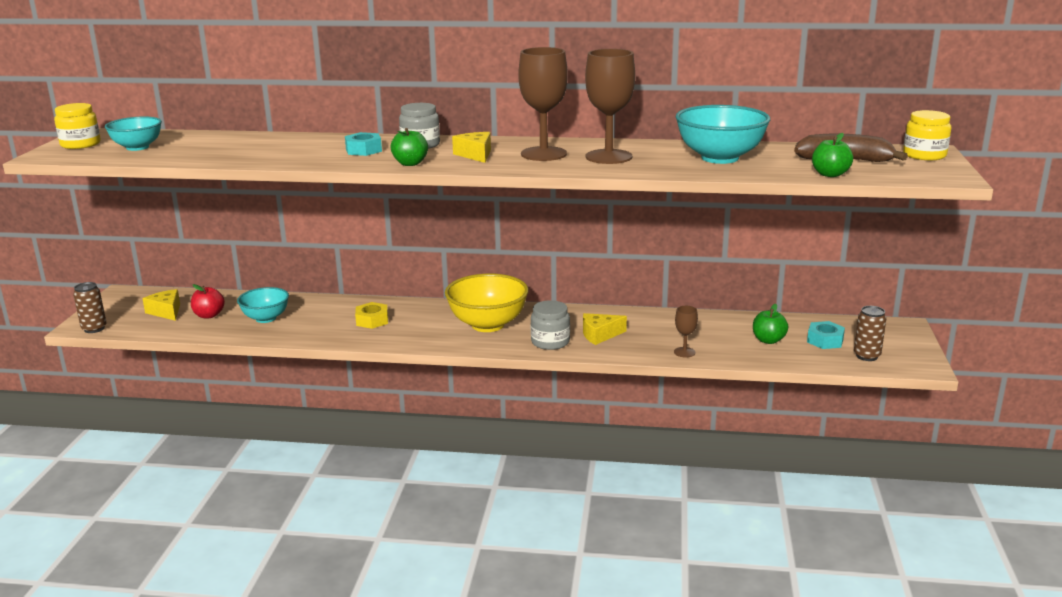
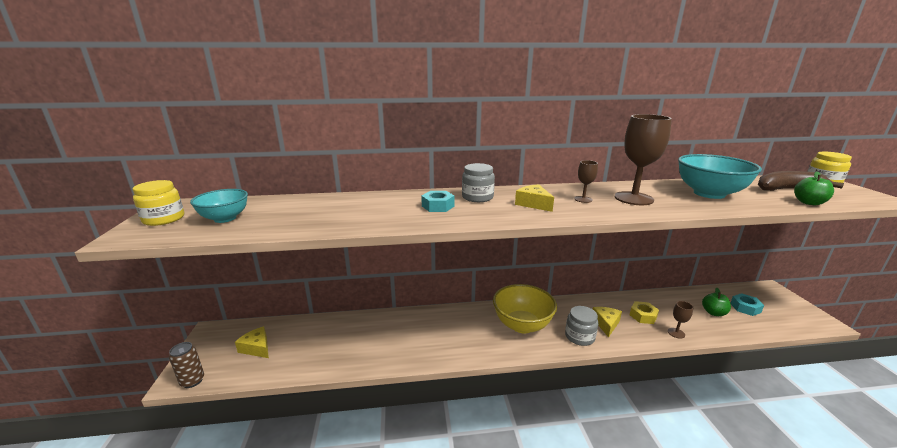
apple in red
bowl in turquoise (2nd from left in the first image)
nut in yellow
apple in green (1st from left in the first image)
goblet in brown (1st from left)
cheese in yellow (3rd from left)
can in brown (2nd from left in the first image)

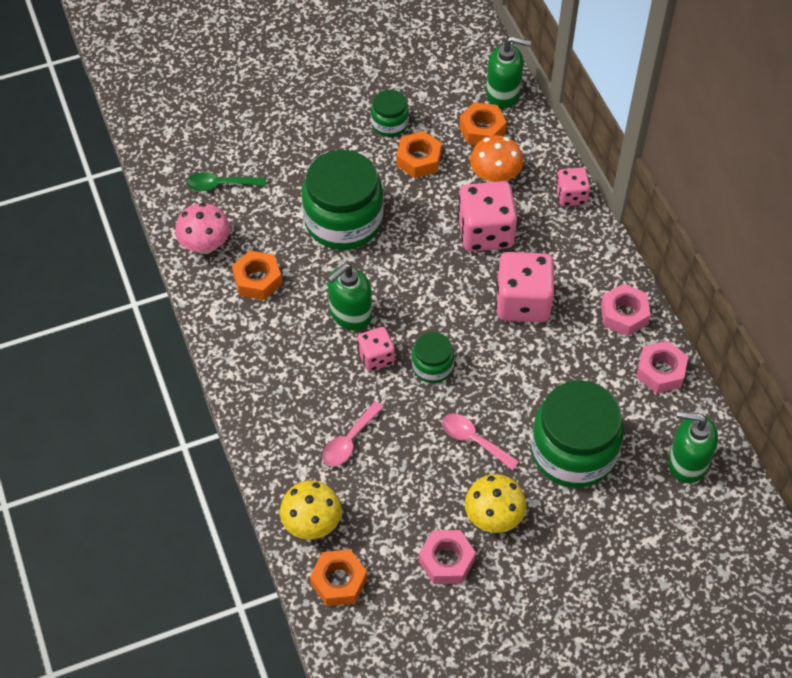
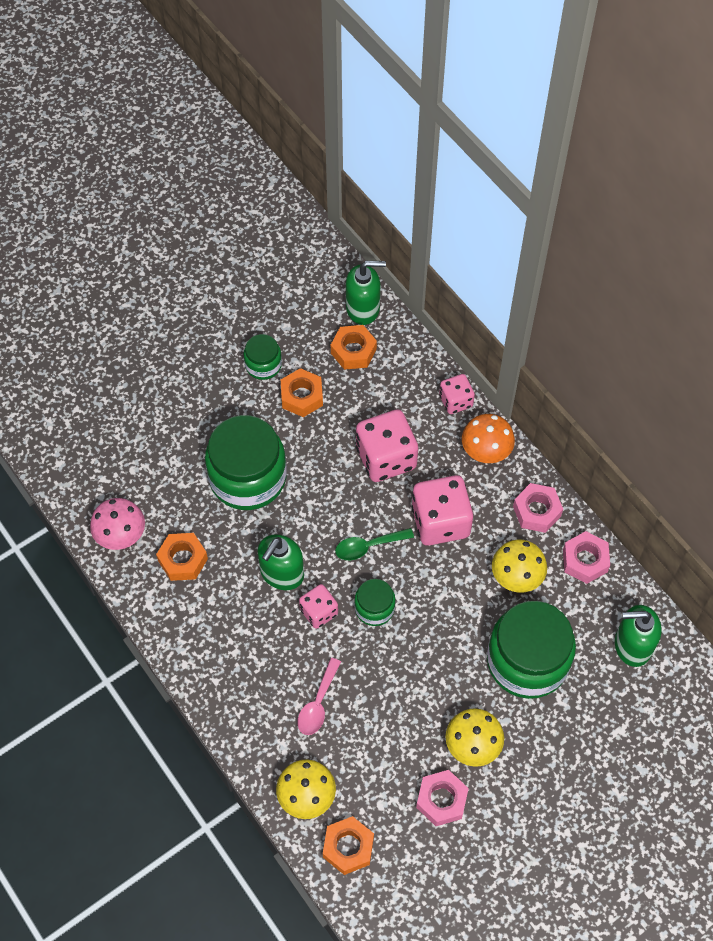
spoon in green
spoon in pink (2nd from left in the first image)
mushroom in orange
mushroom in yellow (3rd from left)

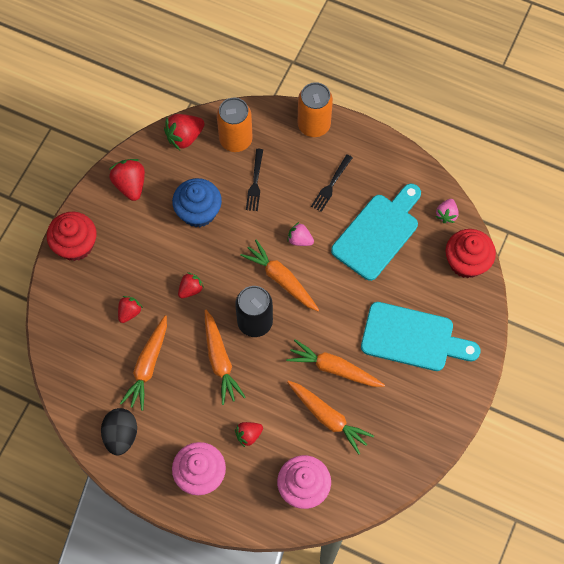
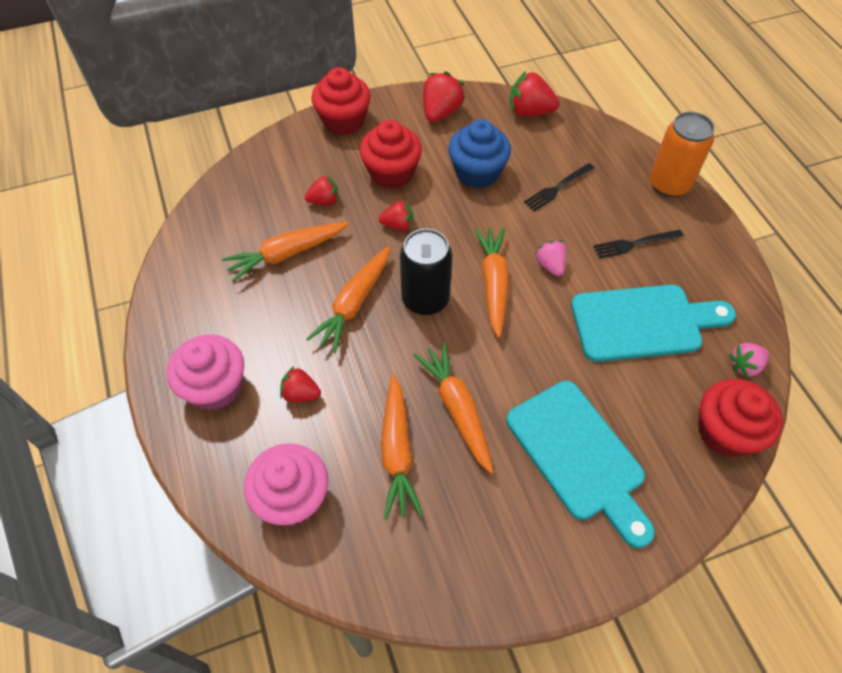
egg in black
can in orange (1st from left in the first image)
cupcake in red (2nd from left)

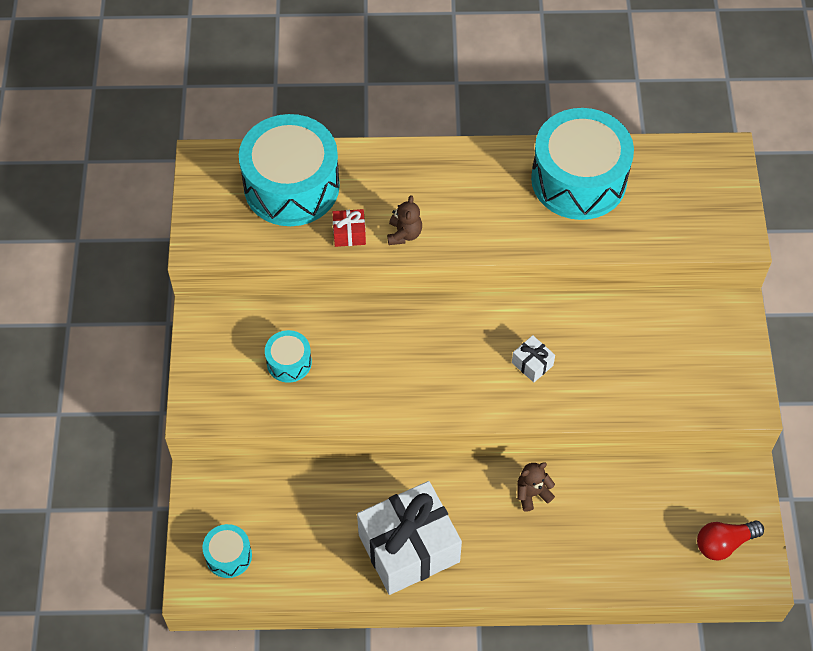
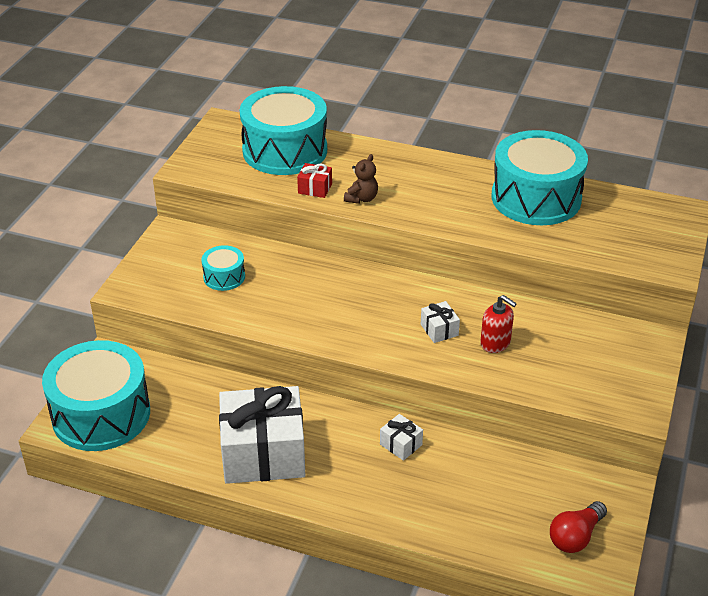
drum in turquoise (1st from left)
gift in white (2nd from left)
light bulb in red
soap dispenser in red

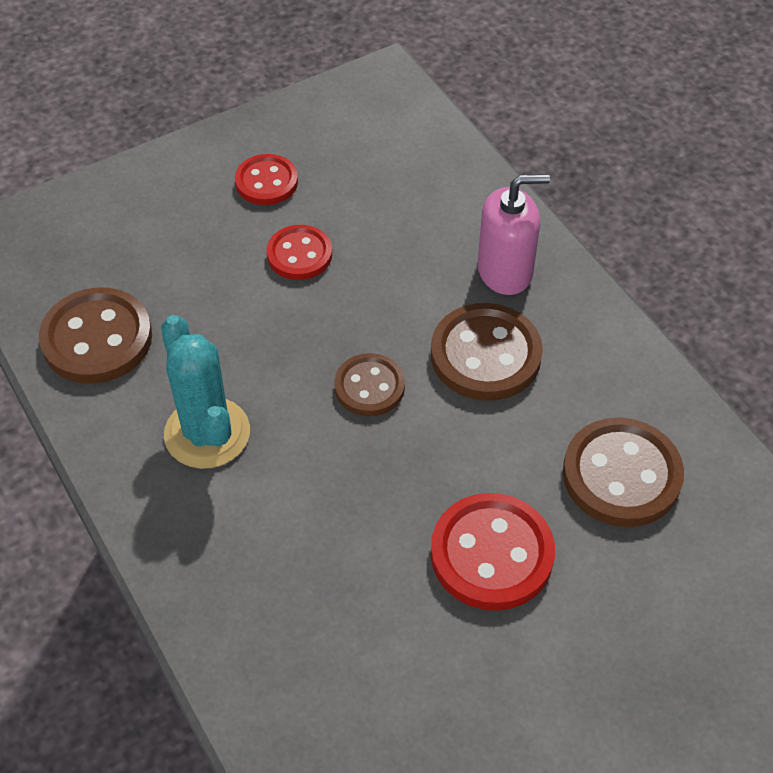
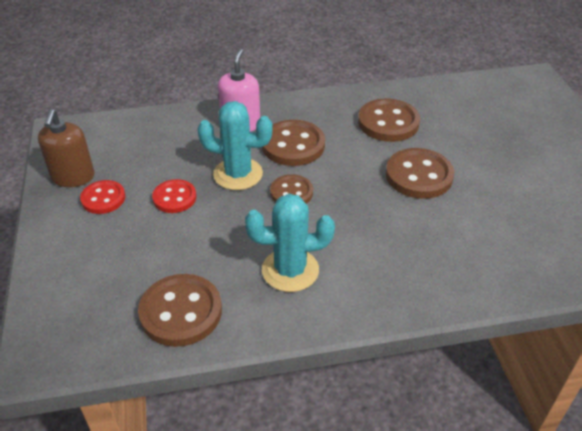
button in brown (5th from left)
soap dispenser in brown
cactus in turquoise (1st from left)

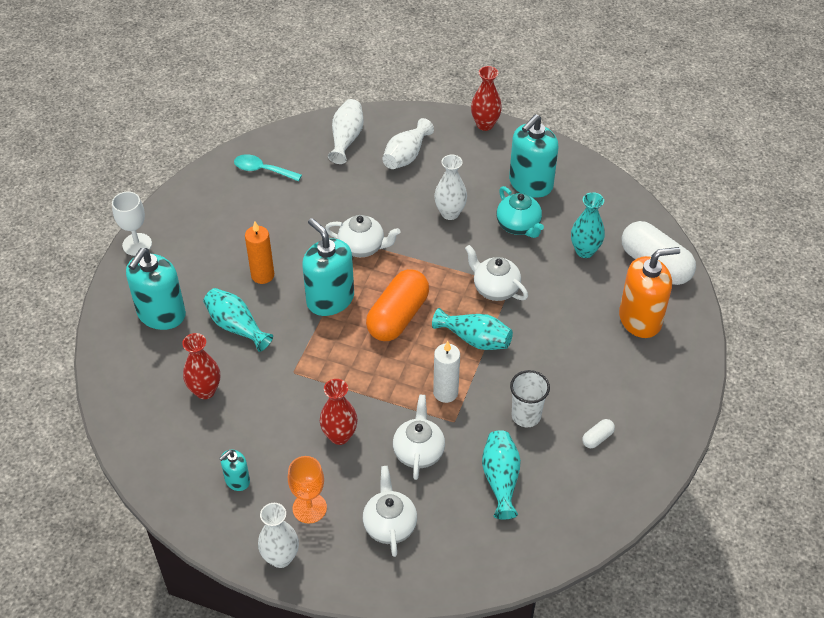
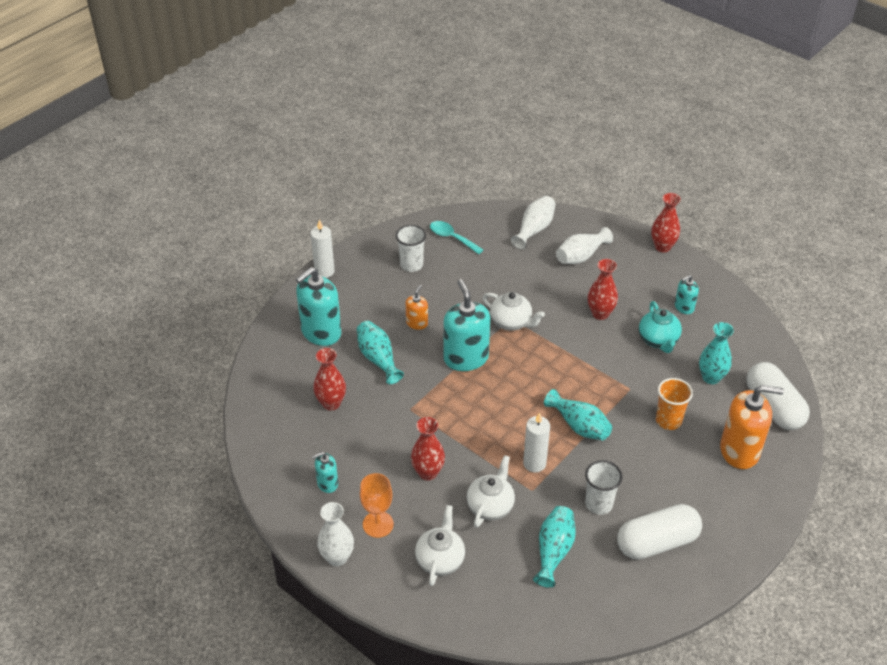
candle in white (1st from left)
soap dispenser in orange (1st from left)
capsule in orange
vase in red (3rd from left)
teapot in white (4th from left in the first image)
soap dispenser in turquoise (4th from left)
capsule in white (1st from left)
cup in white (1st from left)
cup in orange

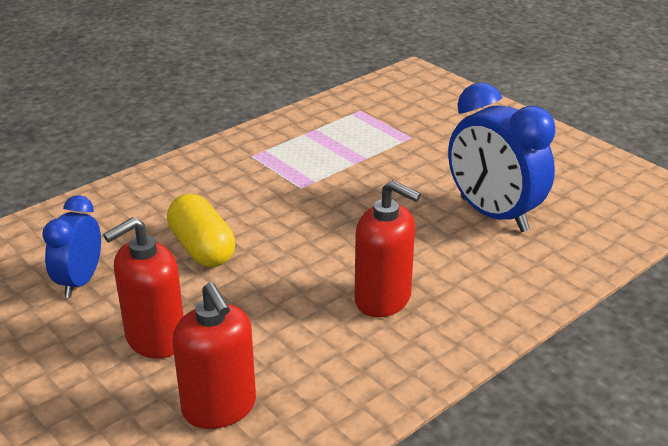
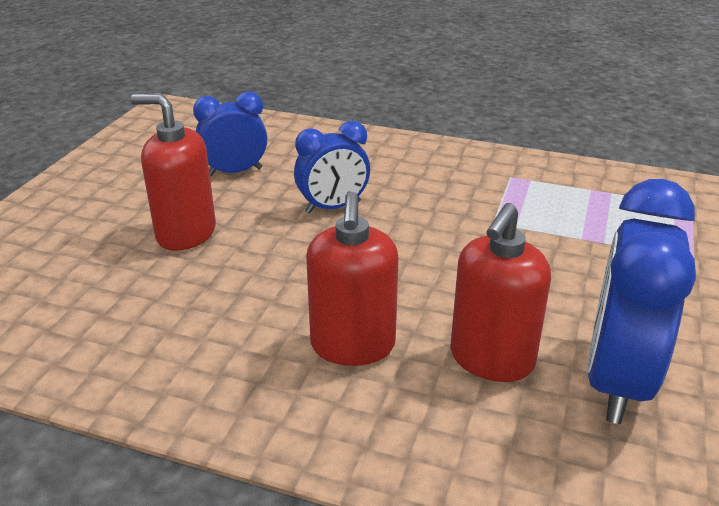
clock in blue (2nd from left)
soap dispenser in red (3rd from left)

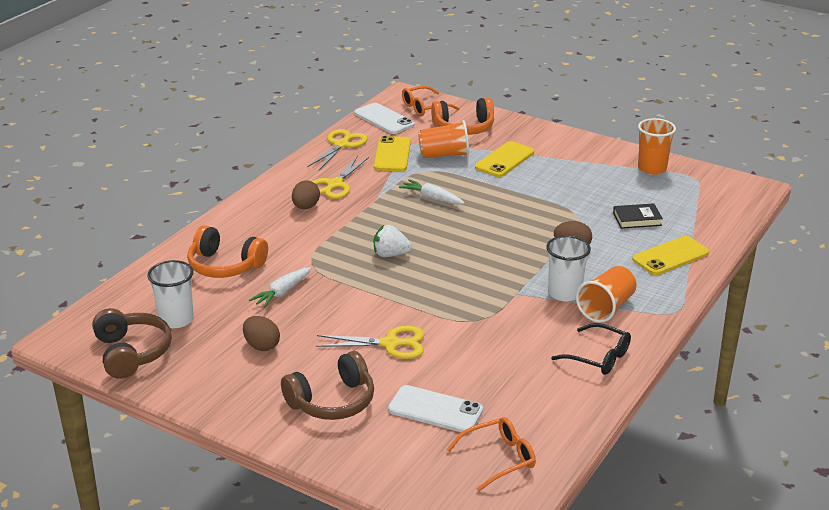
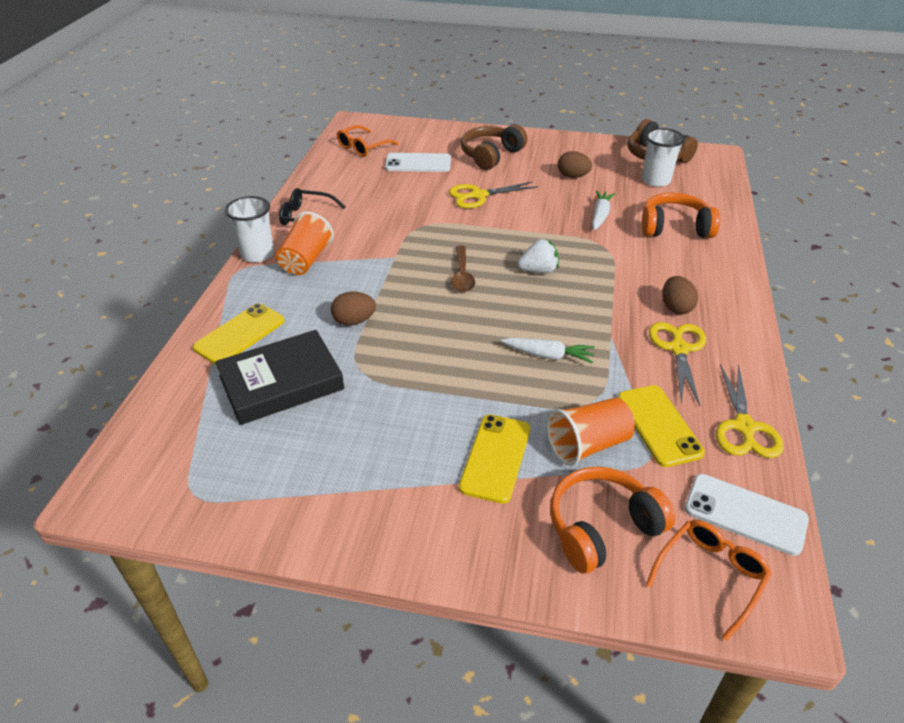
cup in white (1st from left)
book in black
cup in orange (3rd from left in the first image)
spoon in brown

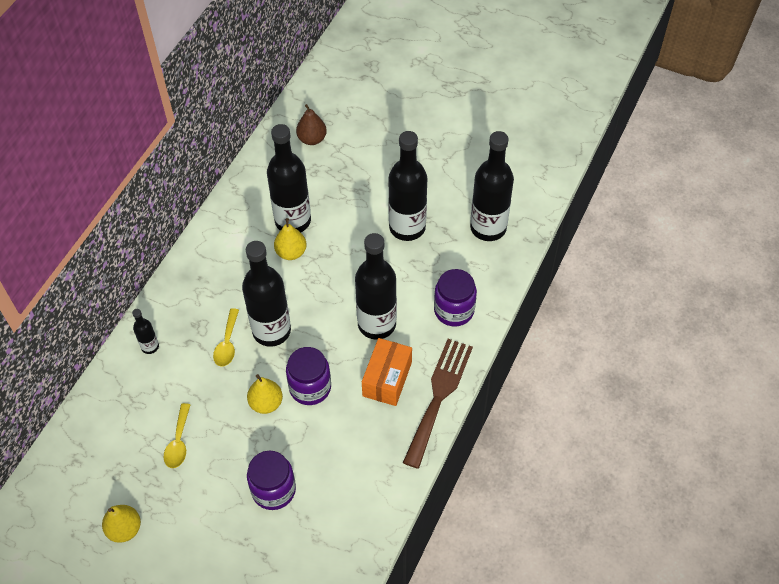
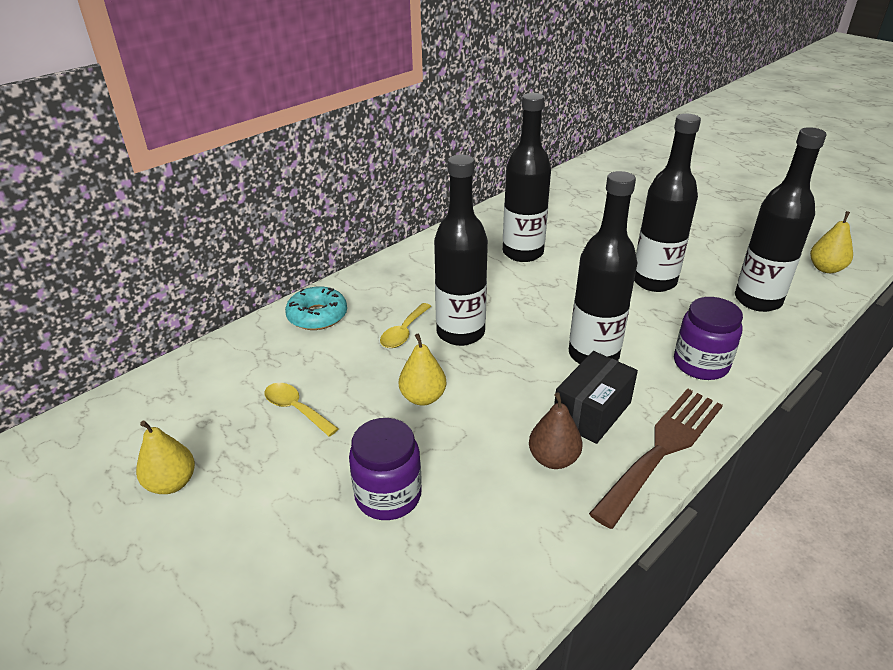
donut in turquoise
spoon in yellow (1st from left)
pear in yellow (3rd from left)
jar in purple (2nd from left in the first image)
pear in brown
box in black

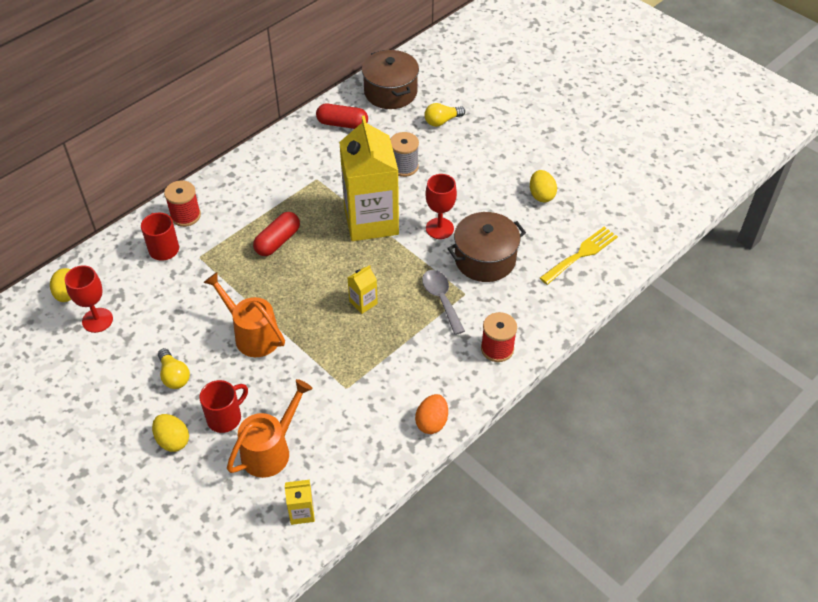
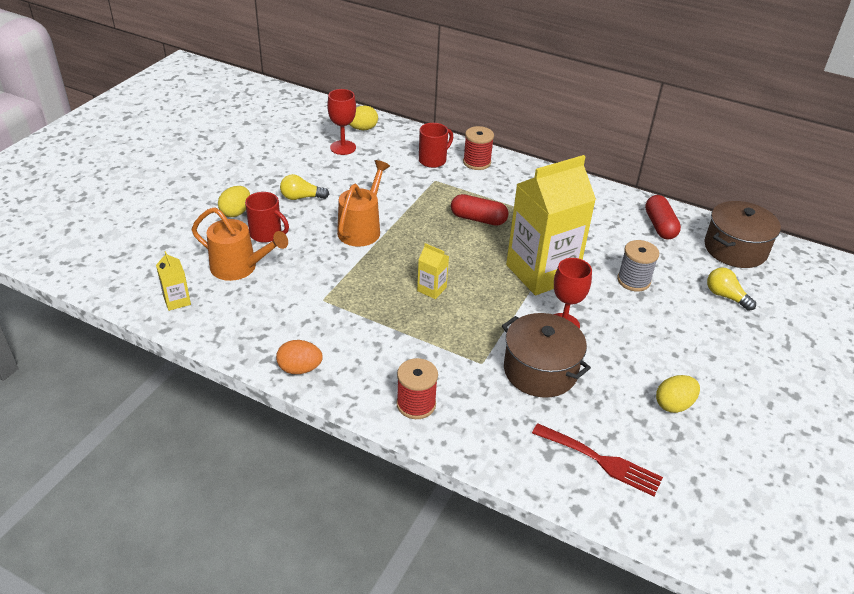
light bulb in yellow (1st from left)
spoon in grey
fork in red

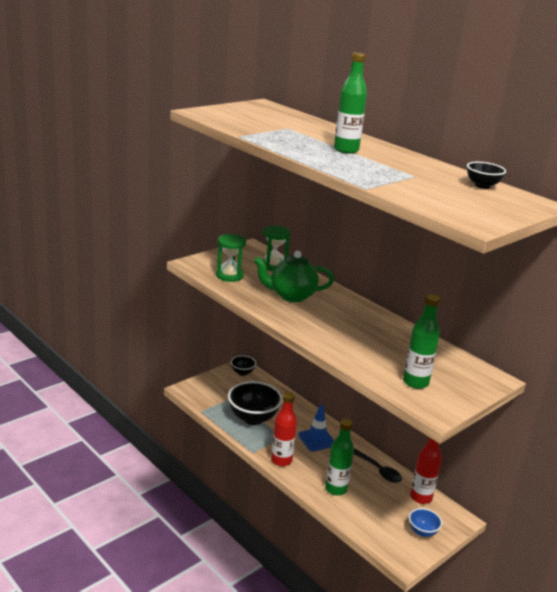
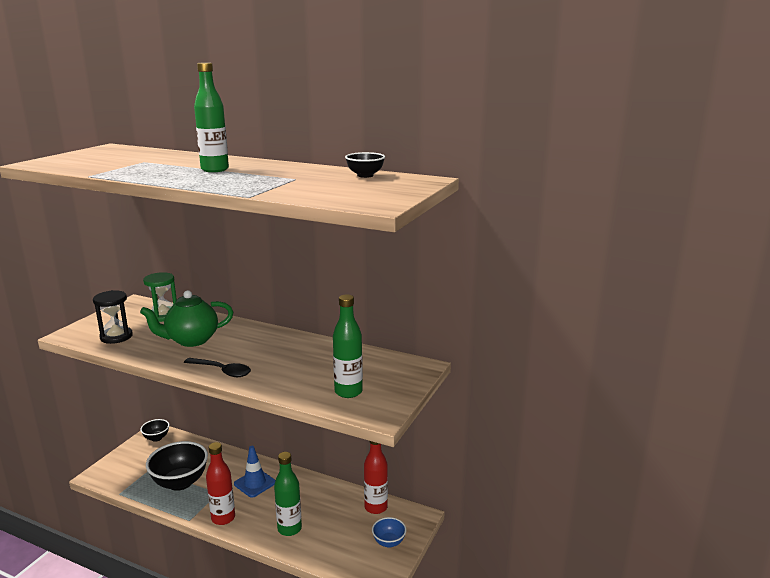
hourglass in black
spoon in black

